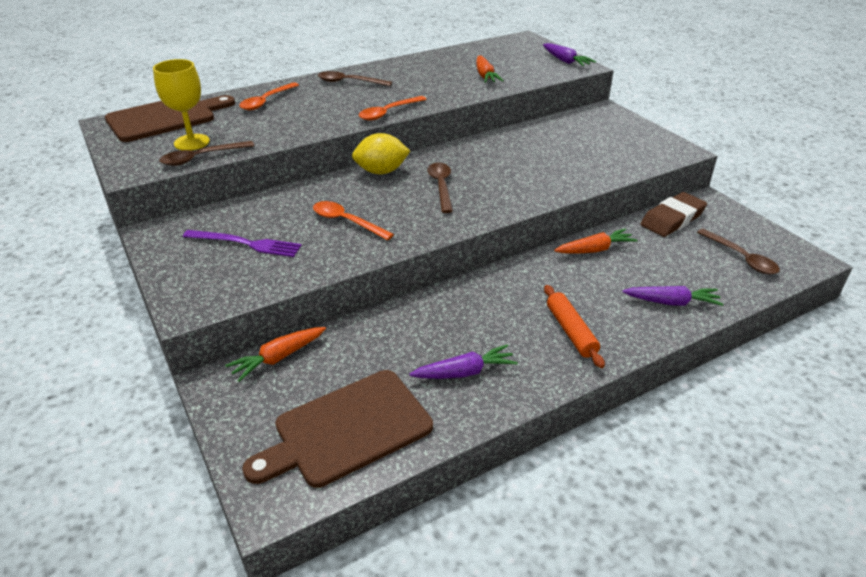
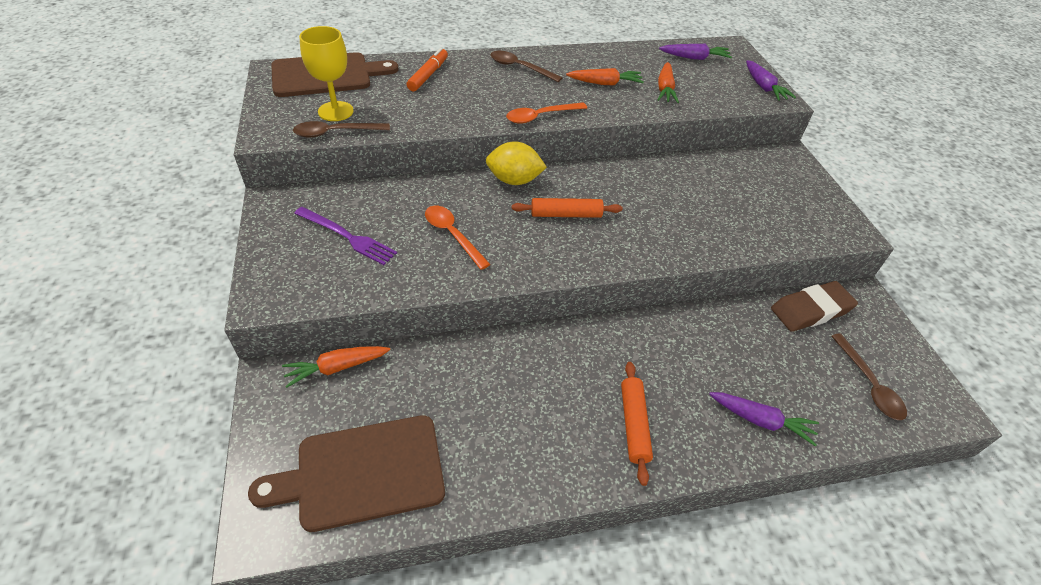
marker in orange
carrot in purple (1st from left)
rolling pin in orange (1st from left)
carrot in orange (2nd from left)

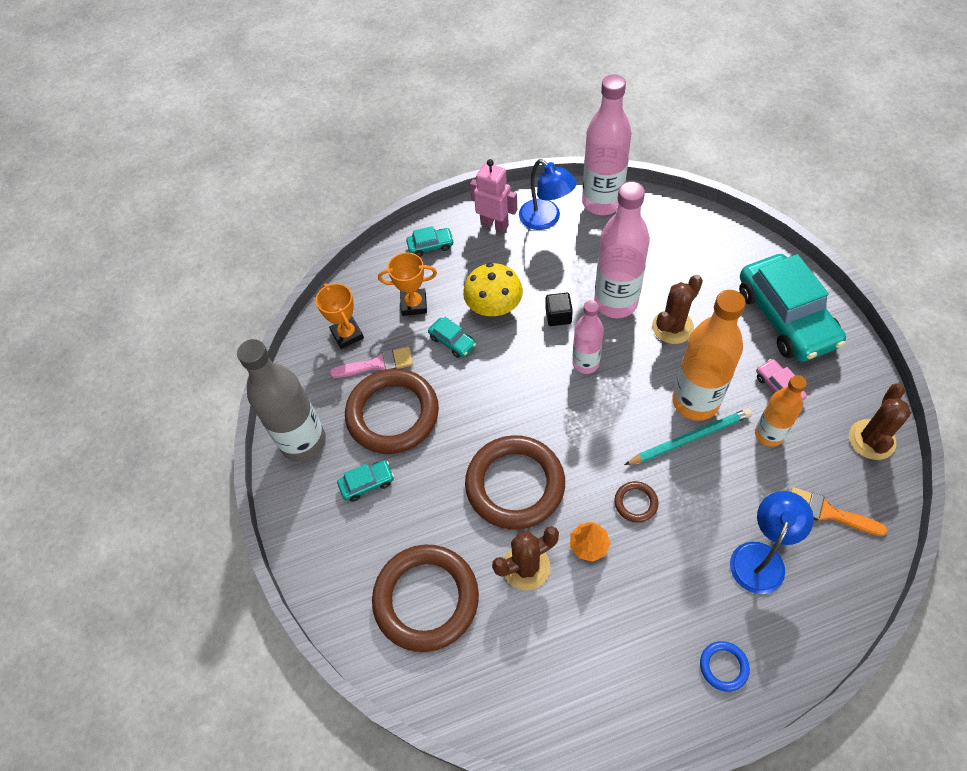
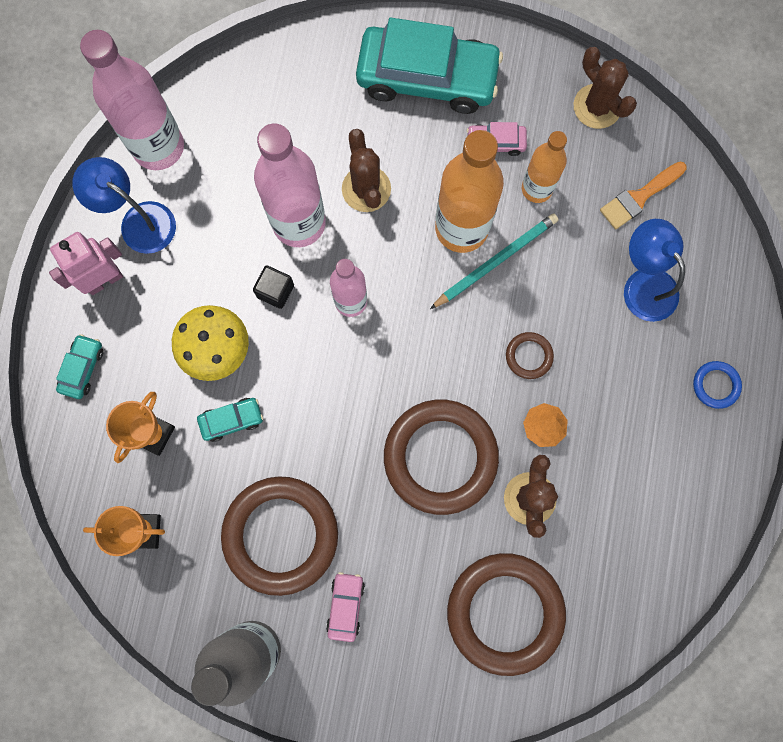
brush in pink
car in pink (1st from left)
lamp in blue (1st from left)
pencil in turquoise

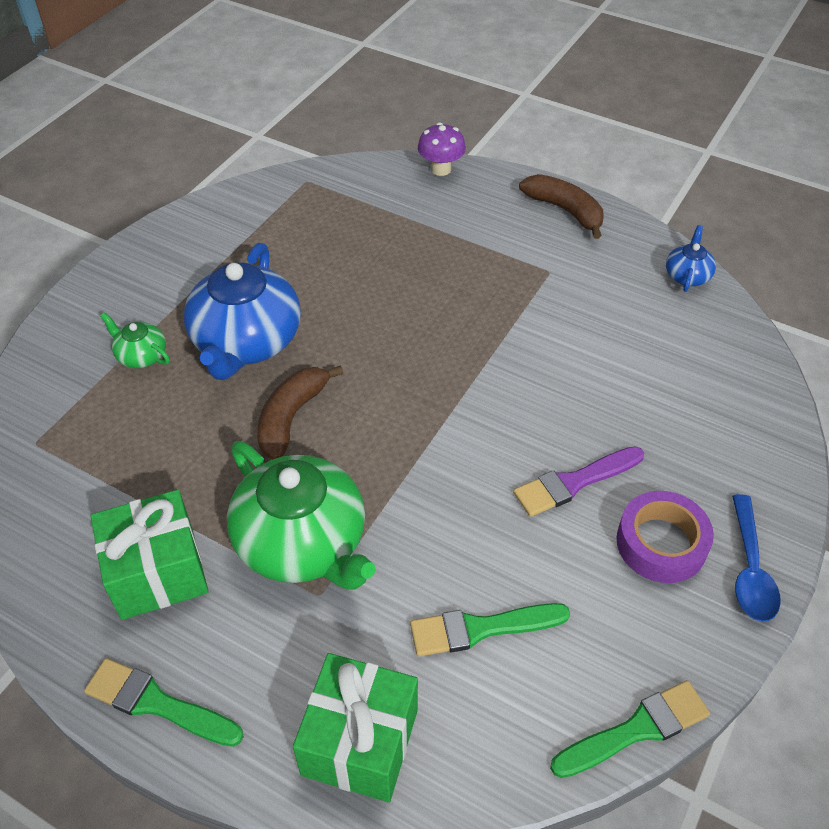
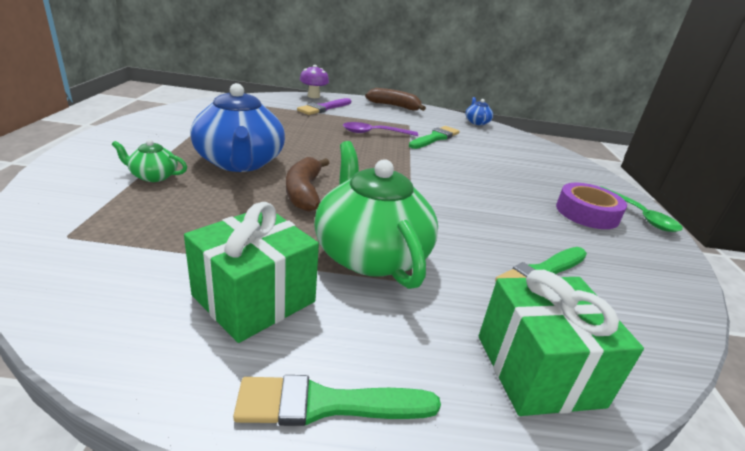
teapot in green (2nd from left)
brush in purple
brush in green (2nd from left)
spoon in green
spoon in purple

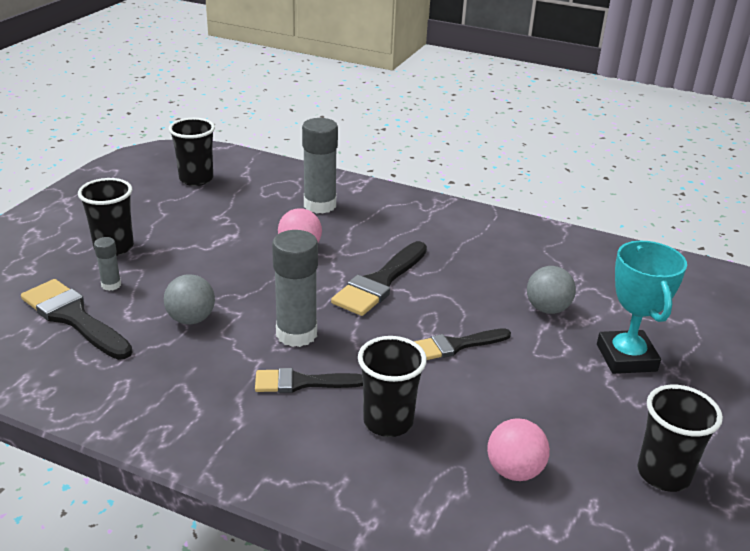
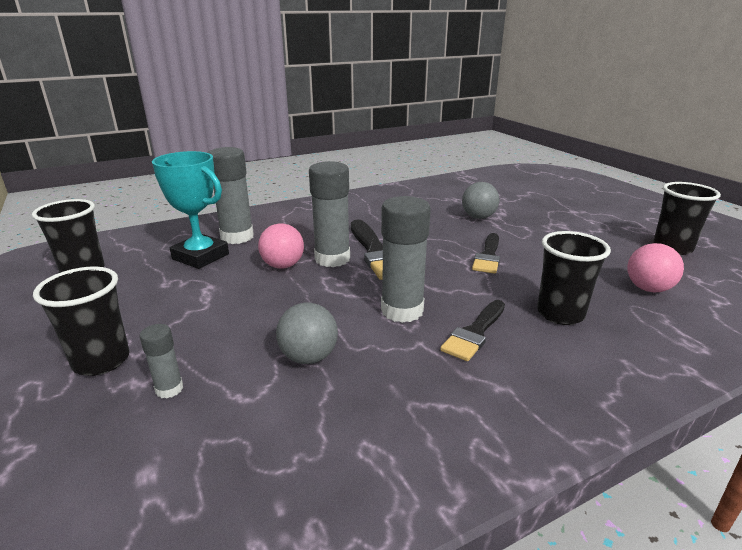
brush in black (1st from left in the first image)
trophy in turquoise
glue stick in grey (3rd from left)

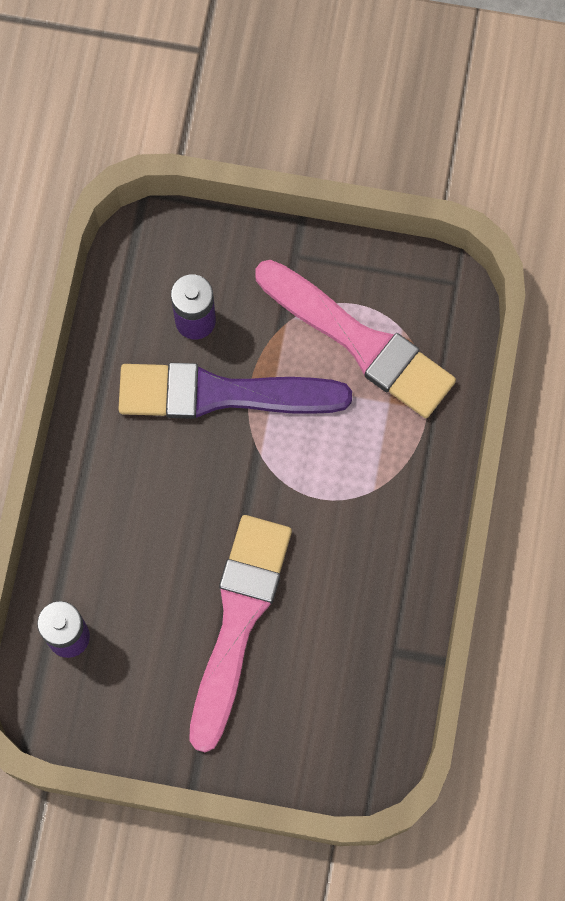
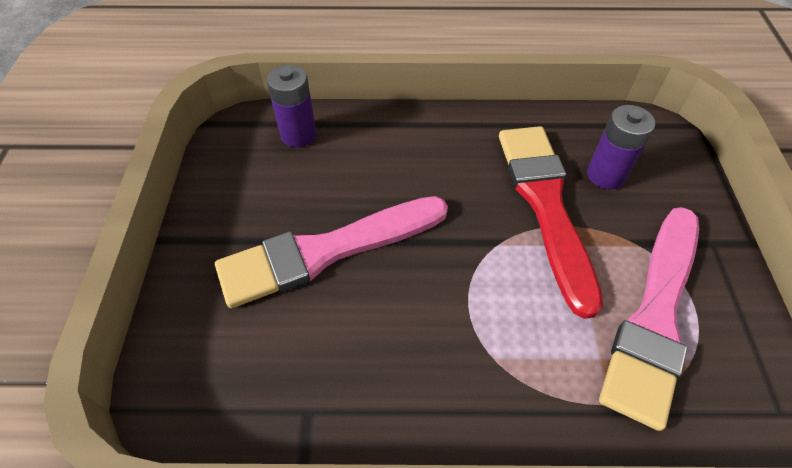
brush in red
brush in pink (1st from left)

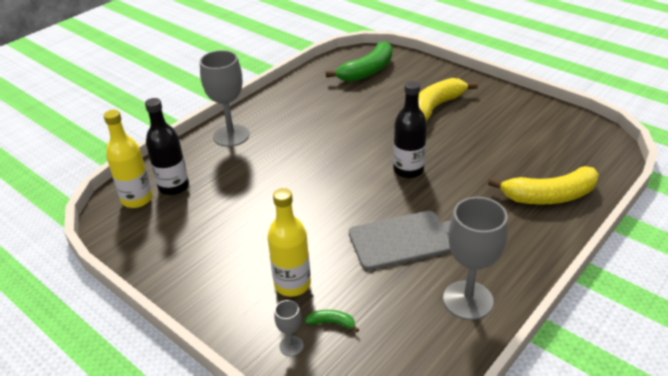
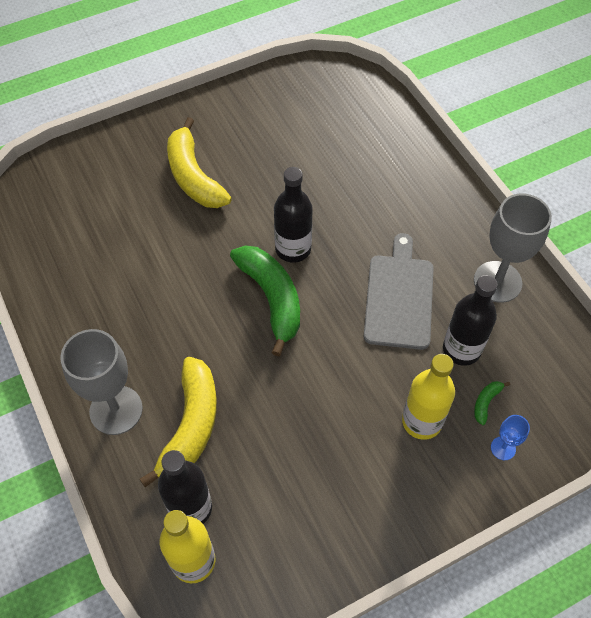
goblet in blue
banana in green (1st from left)
banana in yellow (1st from left)
bottle in black (3rd from left)

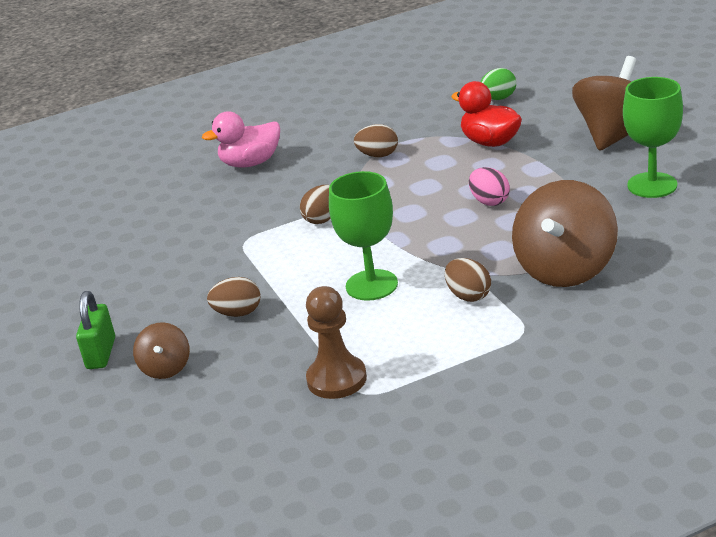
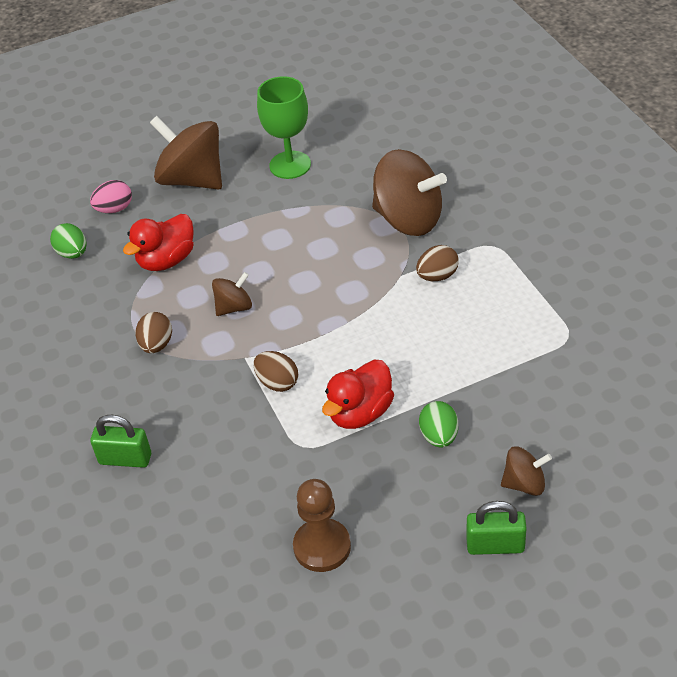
padlock in green (1st from left)
egg in green (2nd from left)
pawn in brown
goblet in green (1st from left in the first image)
egg in pink
spinning top in brown (2nd from left)
duck in red (2nd from left)

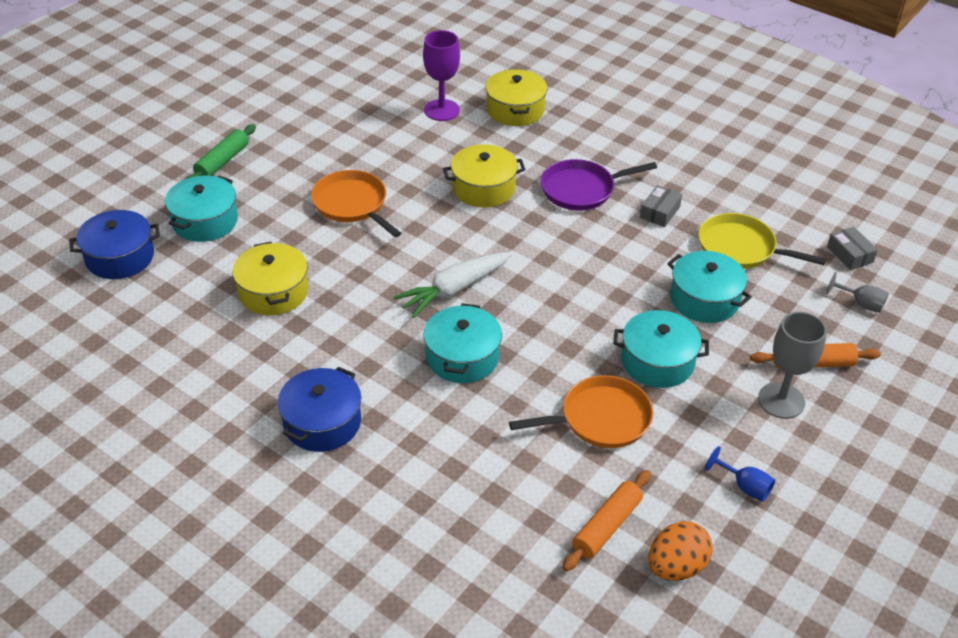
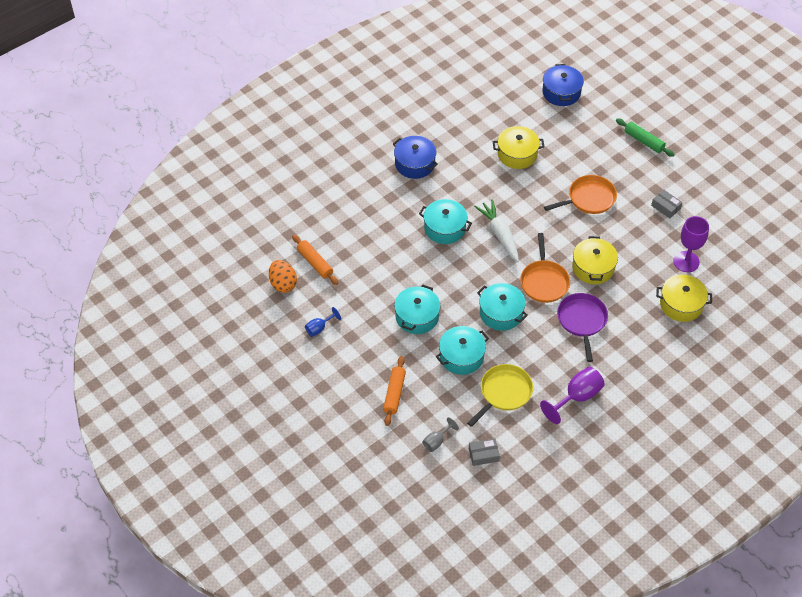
pot in turquoise (4th from left)
pan in orange (1st from left)
box in grey (2nd from left)
goblet in grey (1st from left in the first image)
goblet in purple (1st from left)

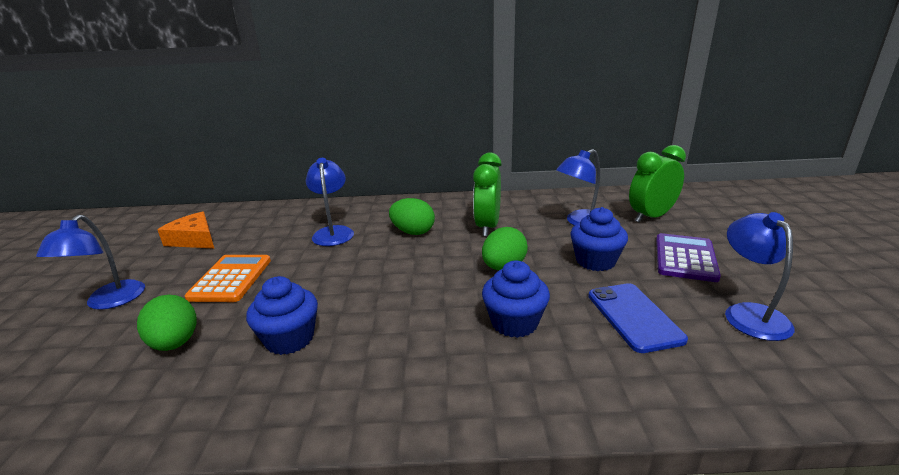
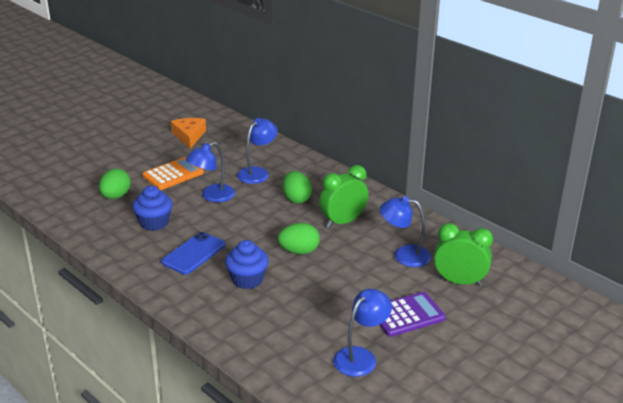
lamp in blue (1st from left)
cupcake in blue (3rd from left in the first image)
phone in blue

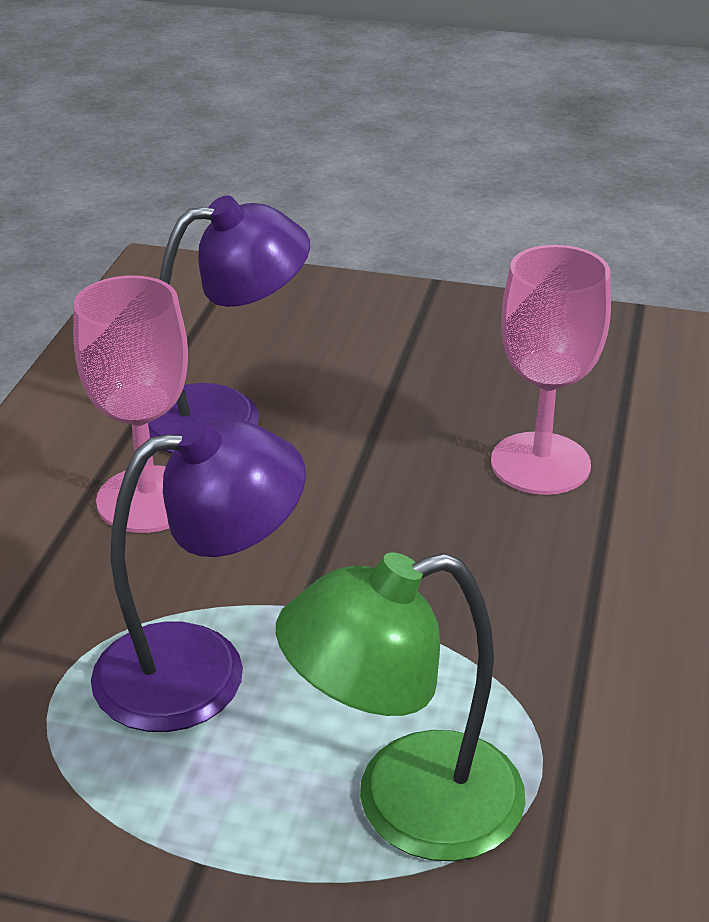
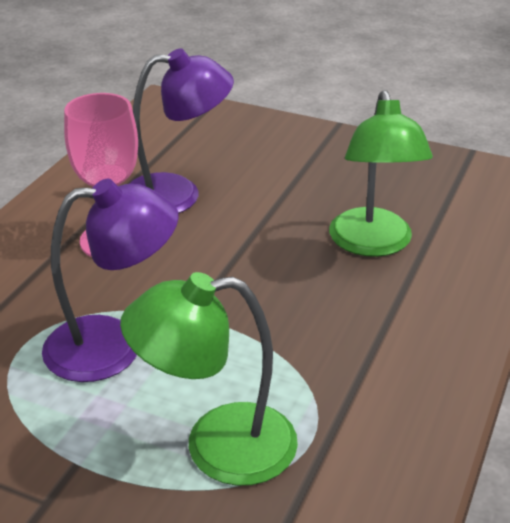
lamp in green (2nd from left)

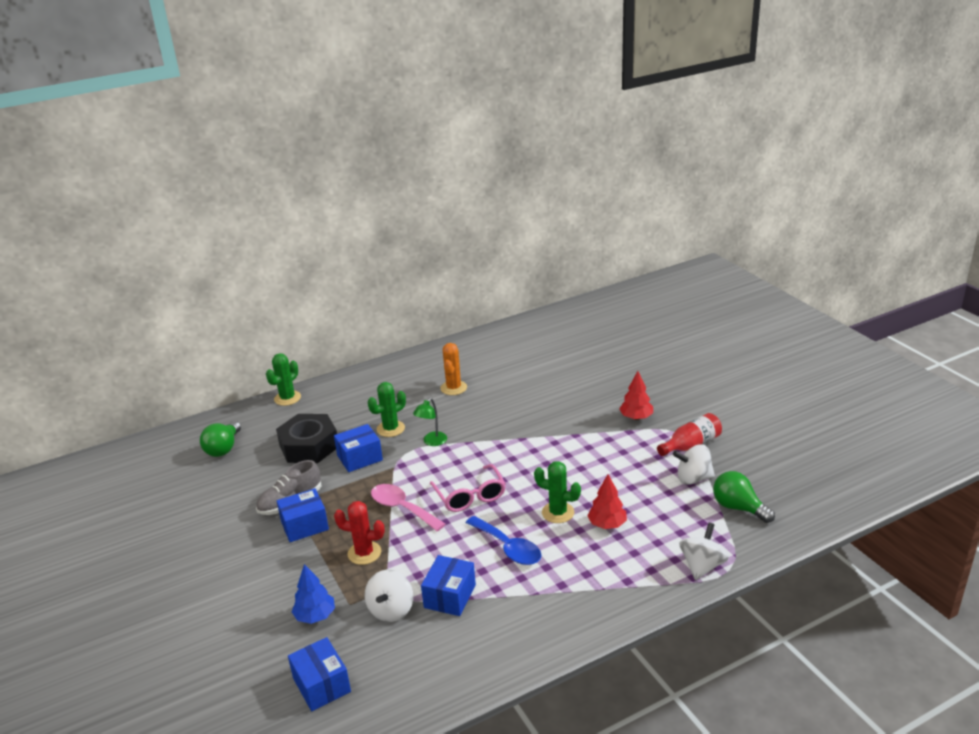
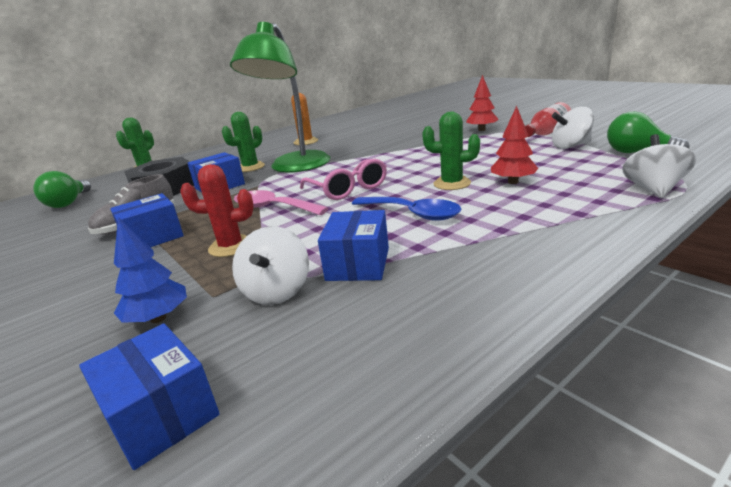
lamp in green

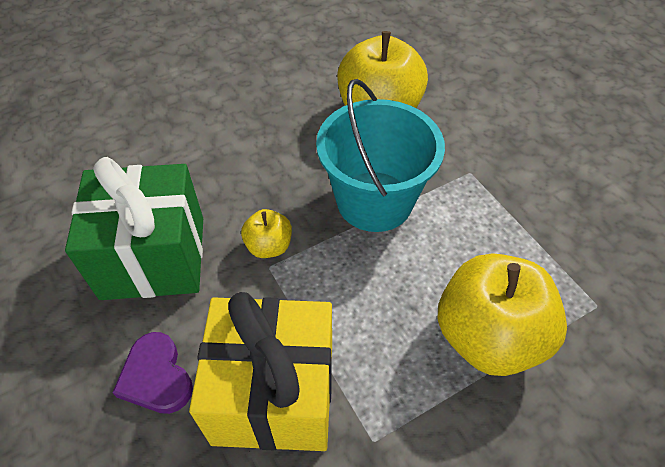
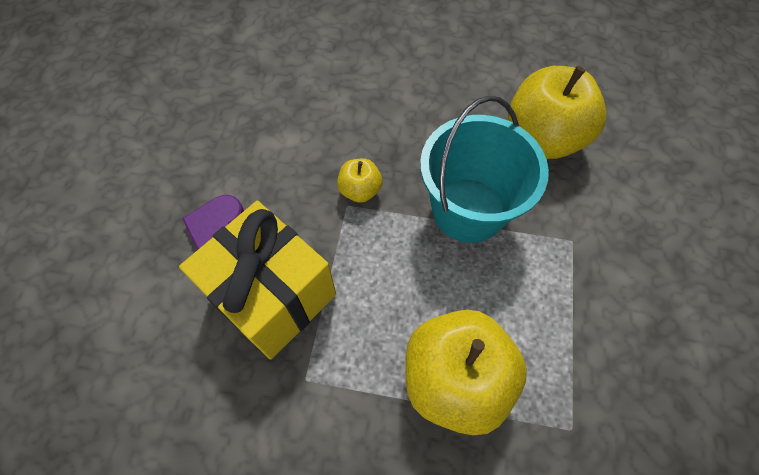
gift in green

